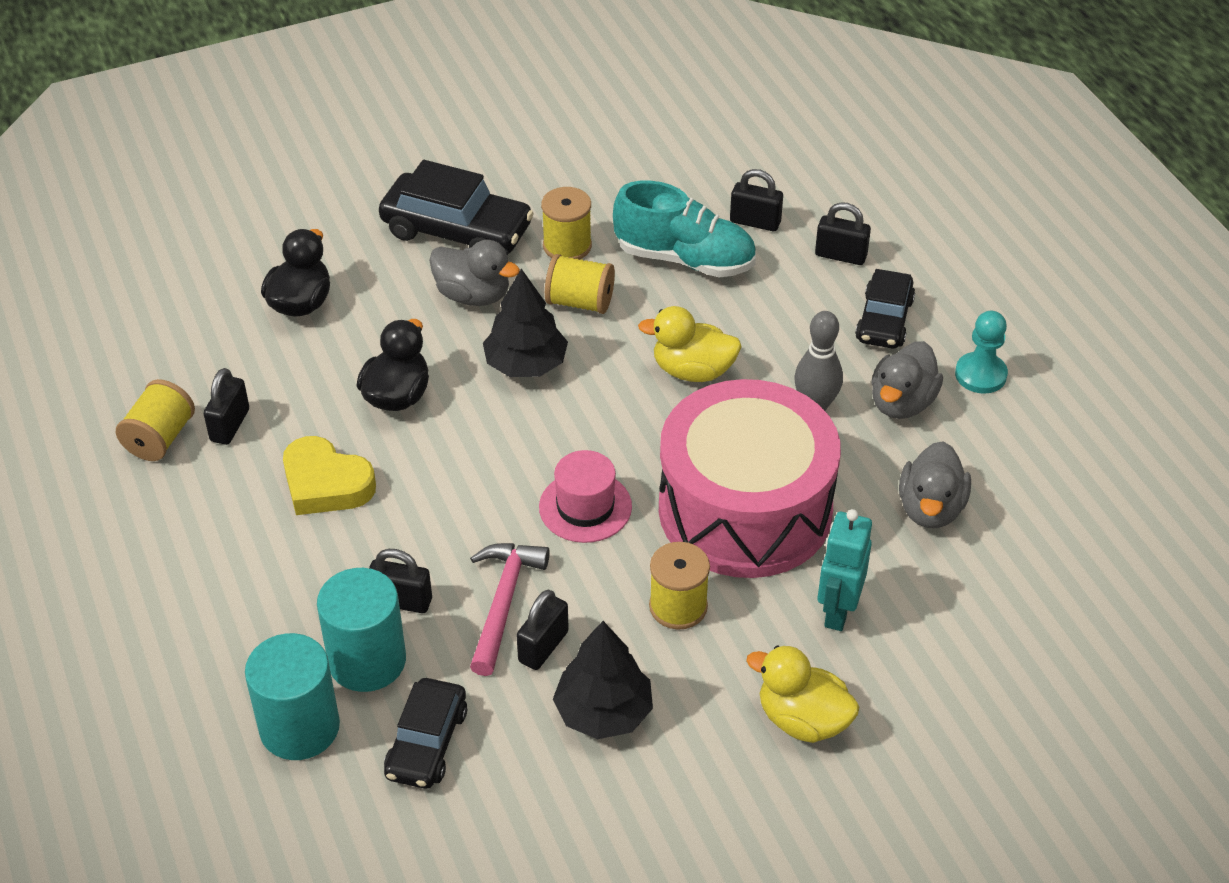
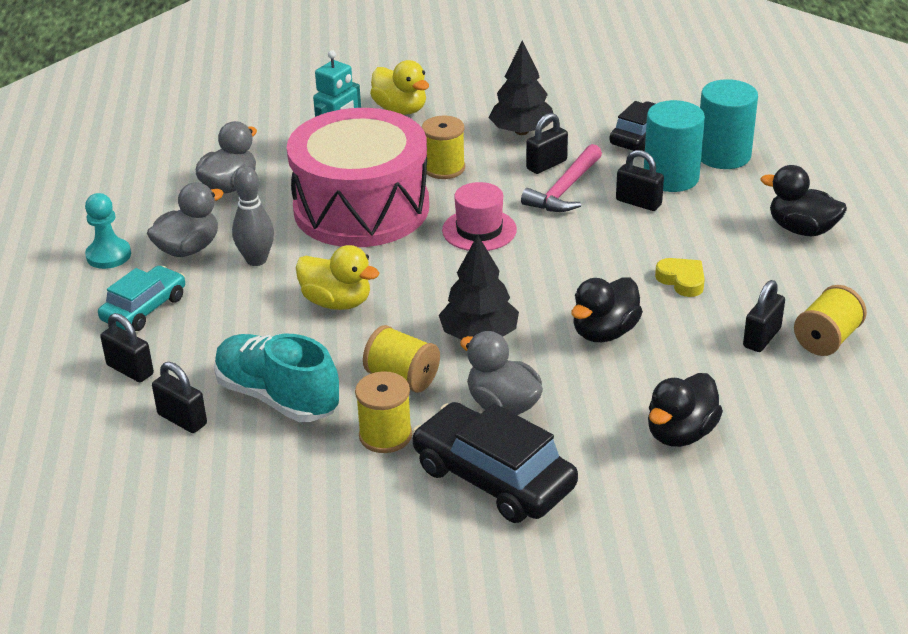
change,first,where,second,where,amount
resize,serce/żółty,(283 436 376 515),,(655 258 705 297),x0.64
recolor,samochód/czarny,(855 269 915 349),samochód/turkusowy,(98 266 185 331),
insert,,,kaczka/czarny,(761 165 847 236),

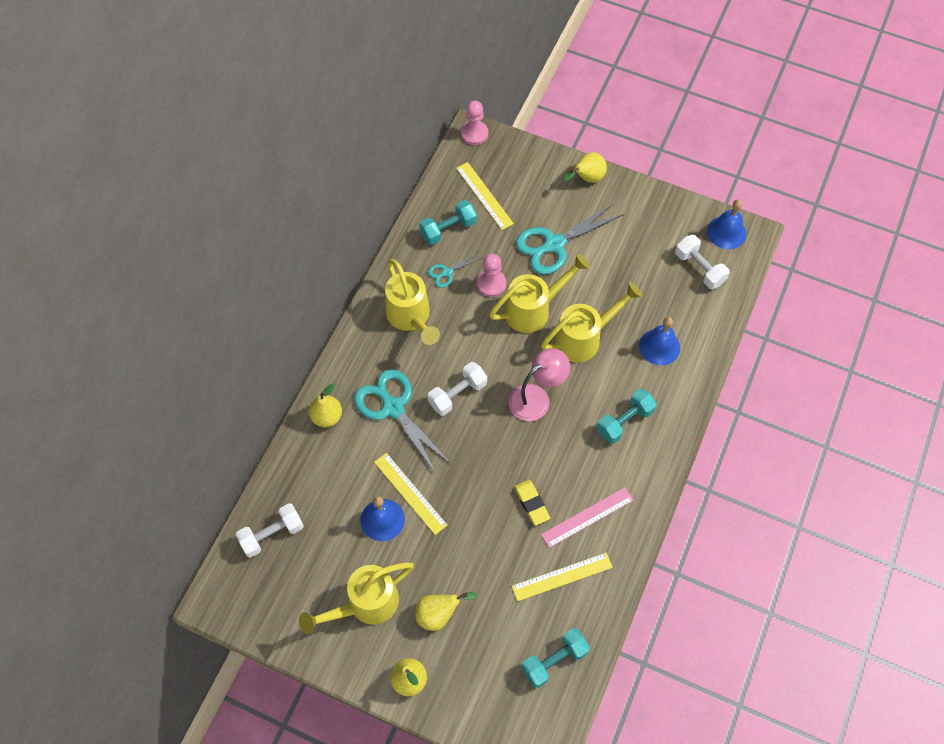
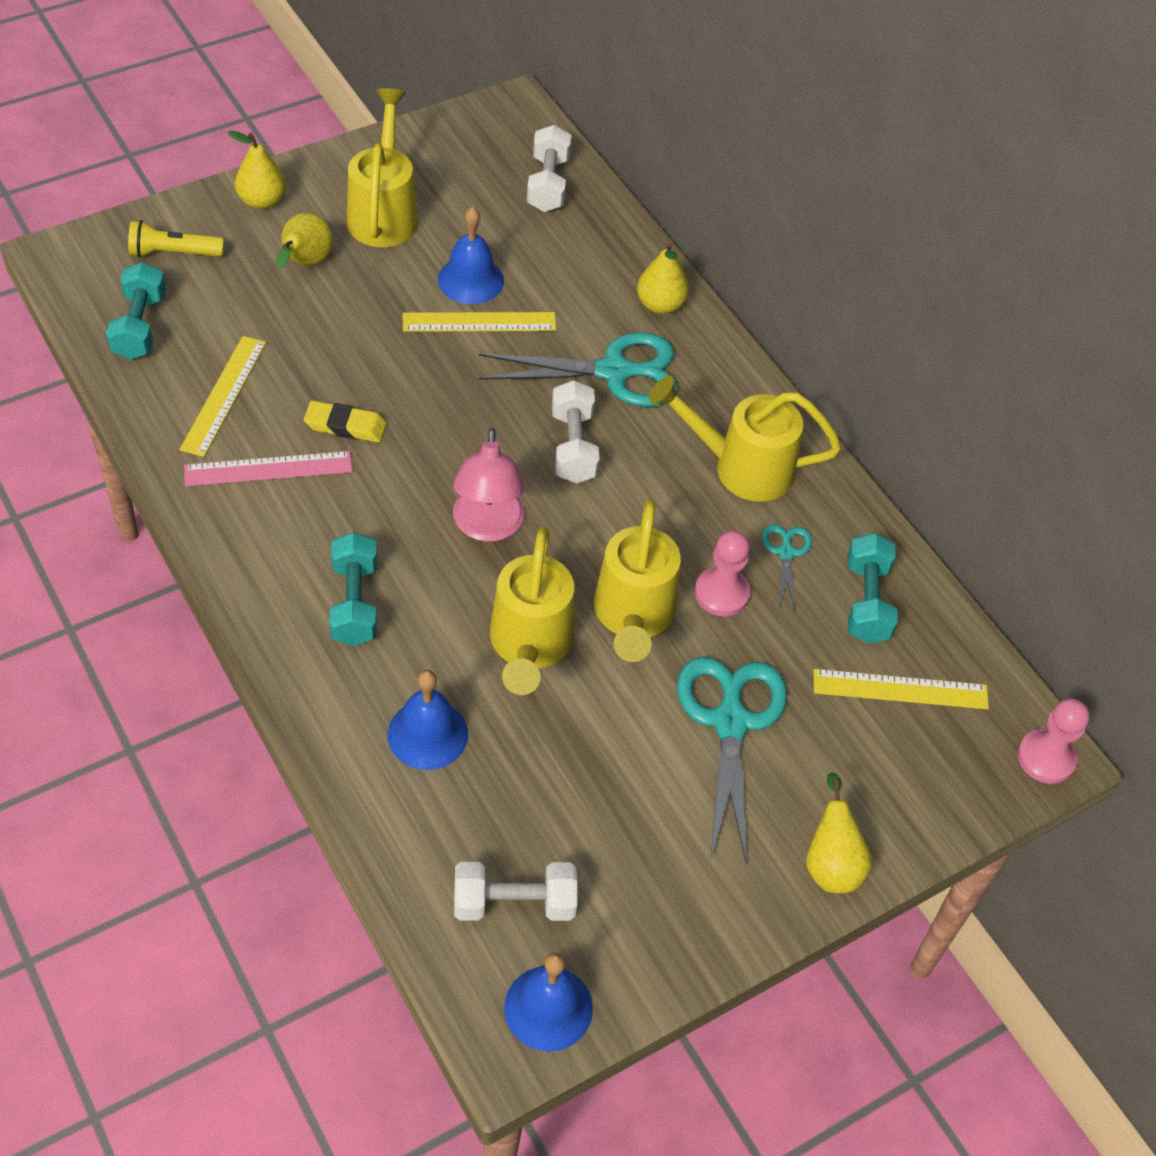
change,first,where,second,where,amount
rotate,linijka/różowy,(541 487 634 548),,(184 451 352 486),75 degrees clockwise
insert,,,latarka/żółty,(128 220 224 257),

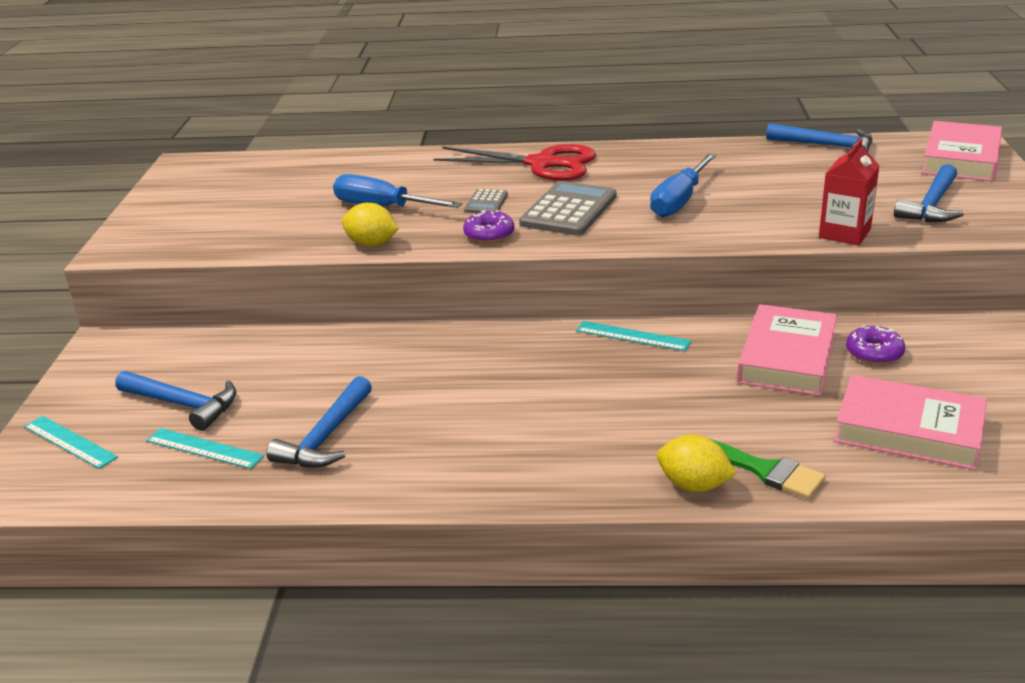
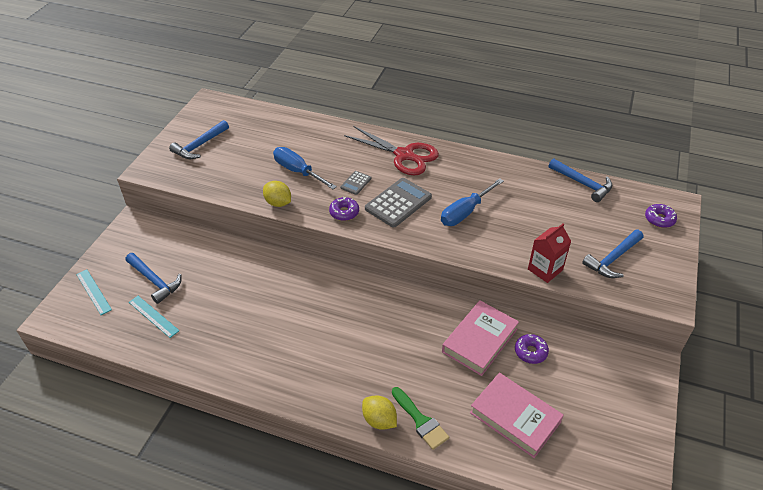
change,first,where,second,where,amount
move,młotek/niebieski,(267 376 372 468),,(169 120 229 159),
delete,linijka/turkusowy,(576 321 691 351),,,
replace,książka/różowy,(921 121 1002 181),donut/fioletowy,(645 204 677 228),

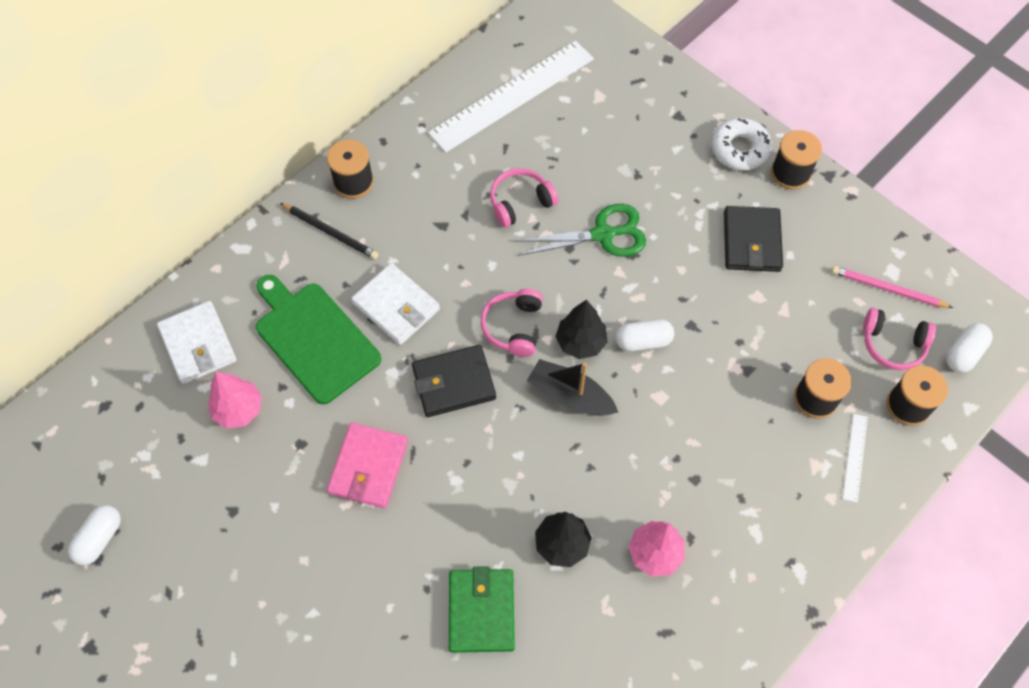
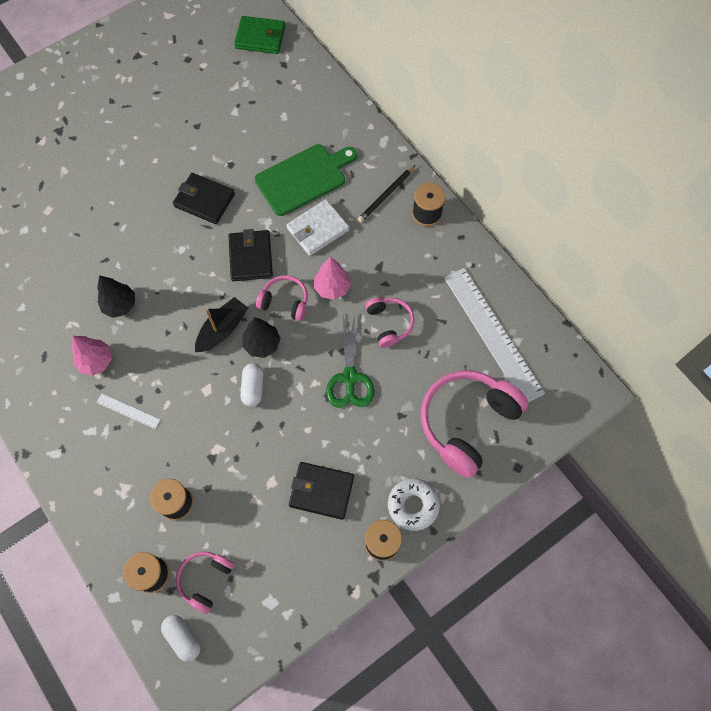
change,first,where,second,where,amount
delete,kapsułka/biały,(68 505 121 565),,,
delete,portfel/biały,(157 301 237 384),,,
move,drzewko/różowy,(208 372 262 429),,(314 257 351 300),
recolor,portfel/różowy,(327 423 408 508),portfel/czarny,(173 173 235 224),
move,portfel/zielony,(449 566 515 653),,(234 16 285 54),
delete,ołówek/różowy,(832 266 953 308),,,
move,linijka/biały,(843 414 868 503),,(96 394 160 429),
insert,,,słuchawki/różowy,(421 370 529 478),

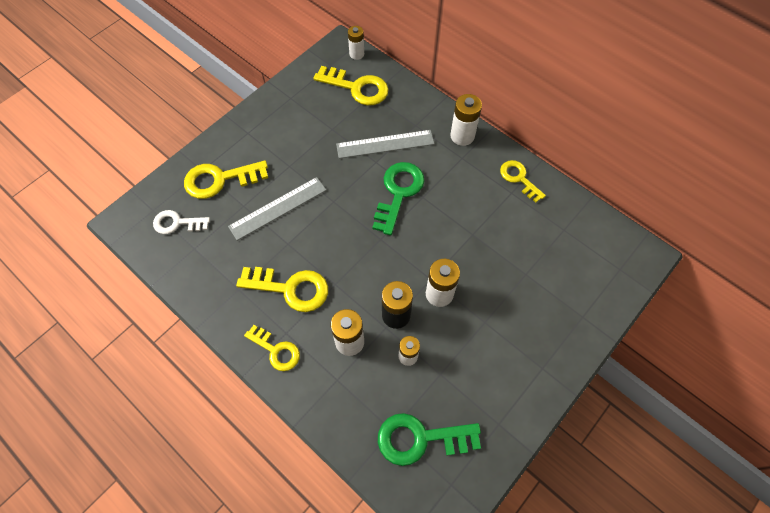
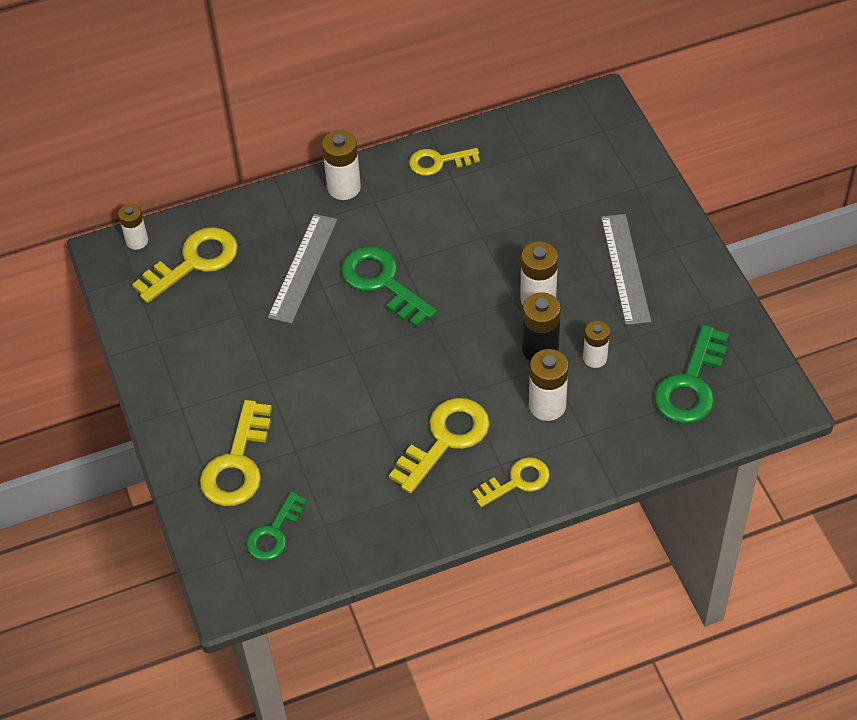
change,first,where,second,where,amount
recolor,klucz/biały,(153 210 210 234),klucz/zielony,(246 491 307 561),
move,linijka/szary,(228 177 326 241),,(601 214 651 325),

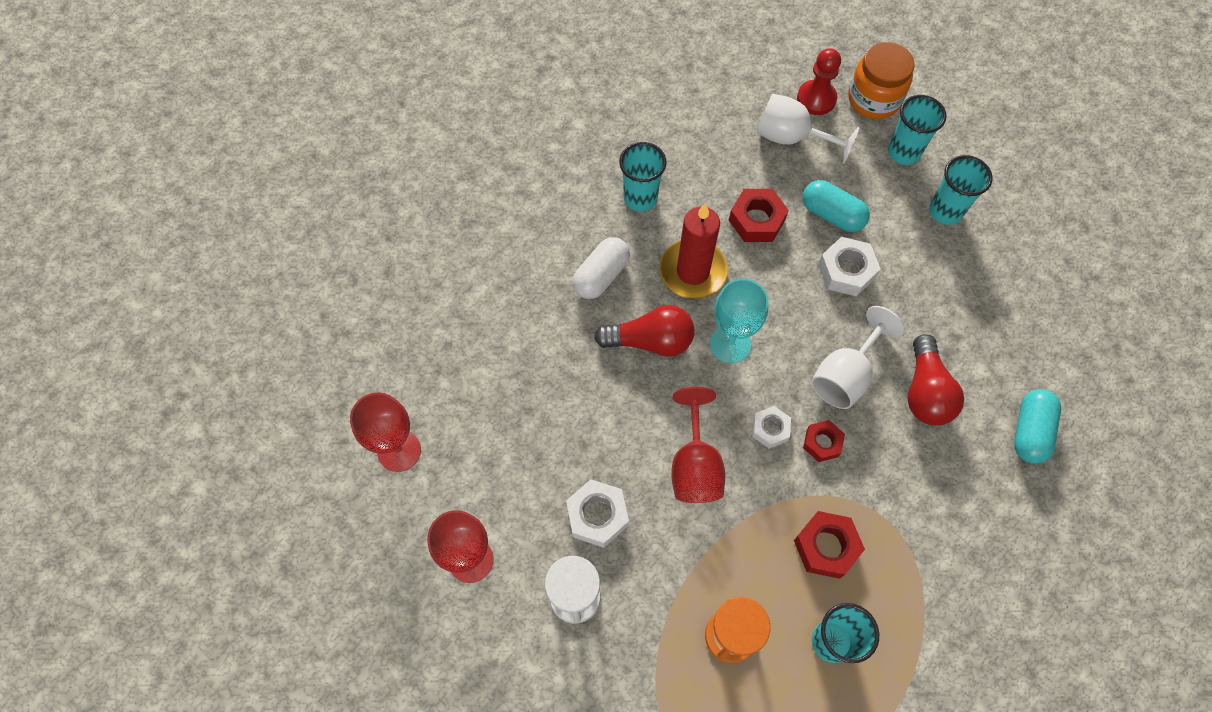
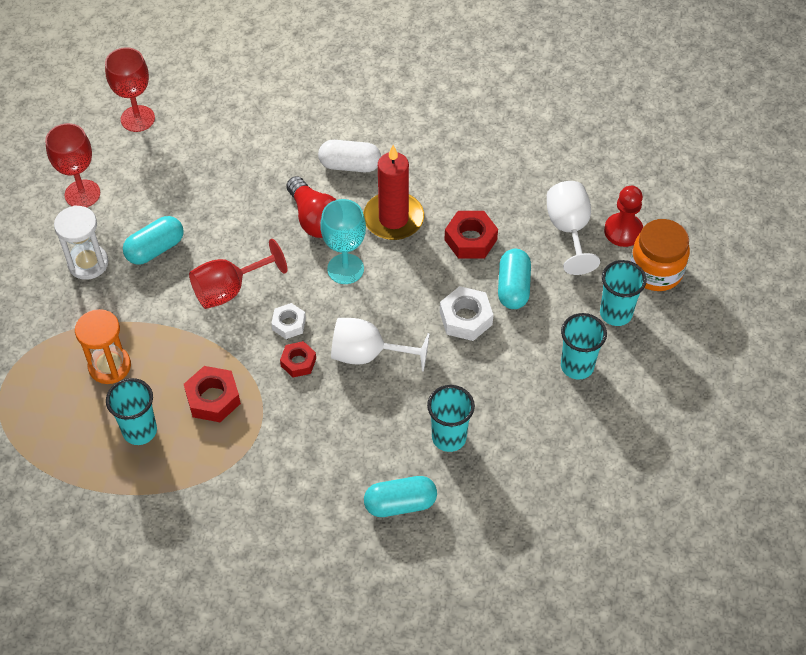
change,first,where,second,where,amount
replace,nakrętka/biały,(566 479 629 548),kapsułka/turkusowy,(123 216 184 265),
move,szklanka/turkusowy,(619 142 666 212),,(427 385 475 452),
delete,żarówka/czerwony,(908 334 964 426),,,

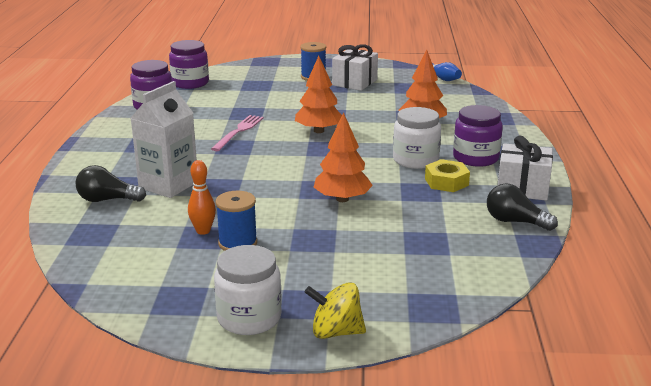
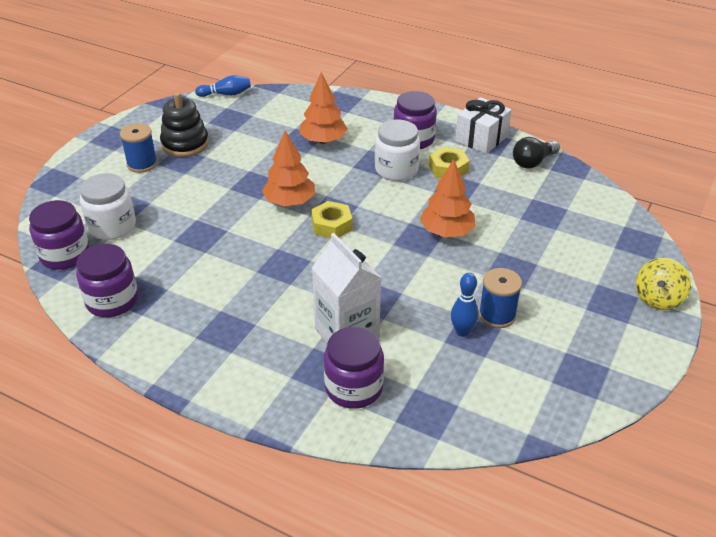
change,first,where,second,where,amount
replace,żarówka/czarny,(75 165 146 202),słoik/fioletowy,(324 327 384 409),
recolor,kręgiel/pomarańczowy,(188 160 216 235),kręgiel/niebieski,(451 273 479 337),
delete,widelec/różowy,(211 115 264 151),,,
move,słoik/biały,(214 245 282 335),,(80 173 136 240),
replace,prezent/biały,(332 44 378 91),zabawka nakładanka/czarny,(160 92 209 157),
insert,,,nakrętka/żółty,(311 201 352 238),

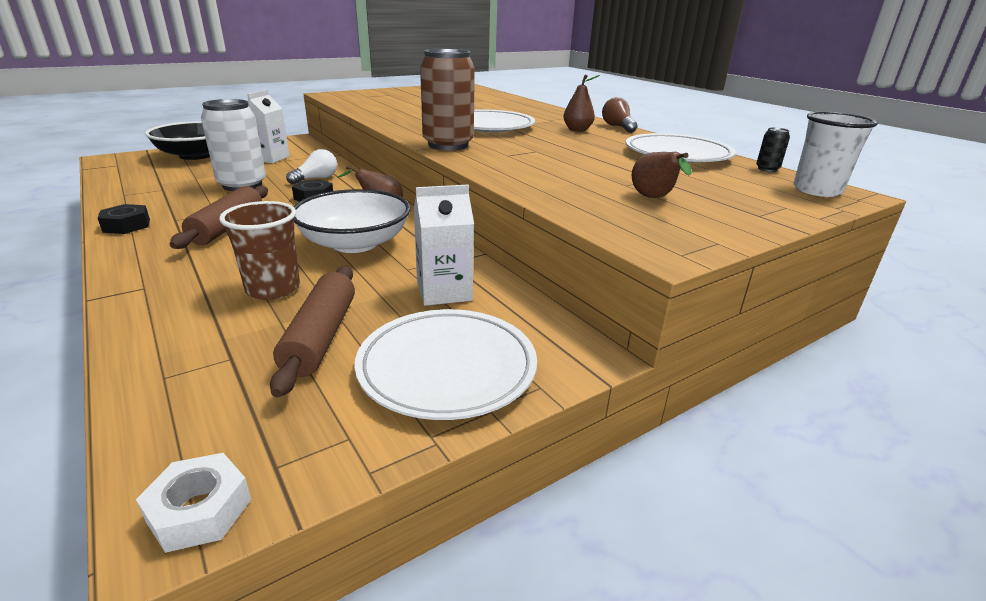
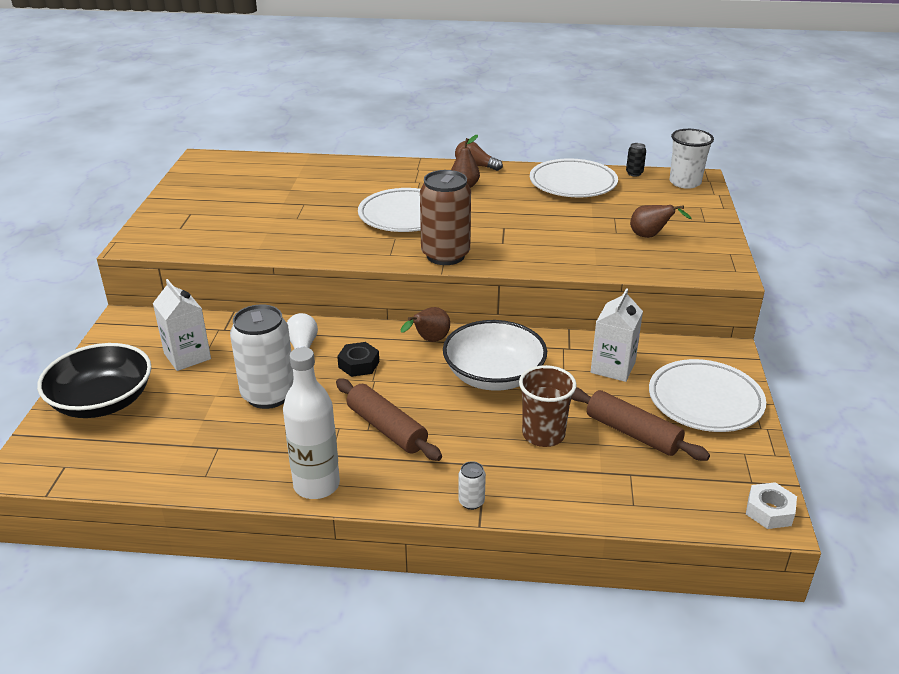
change,first,where,second,where,amount
replace,nakrętka/czarny,(98 204 150 234),butelka/biały,(283 347 340 499),
insert,,,puszka/biały,(458 461 486 510),

